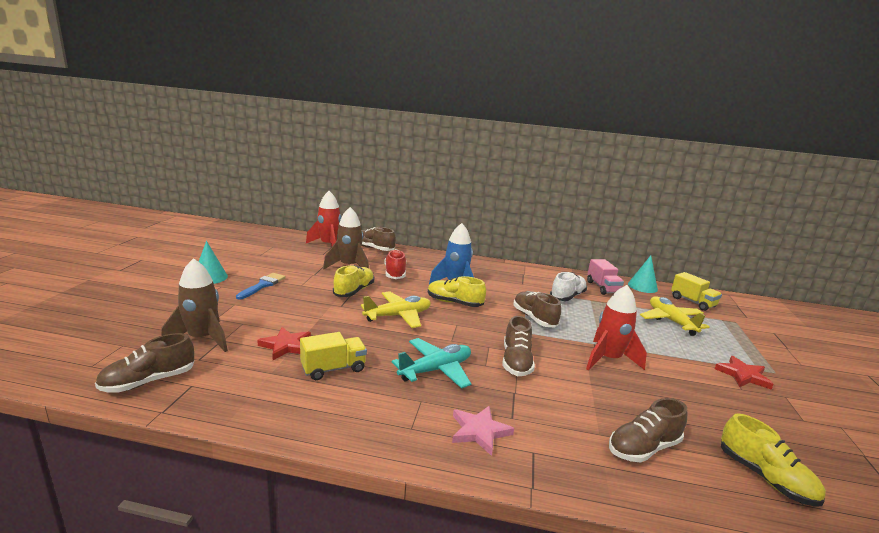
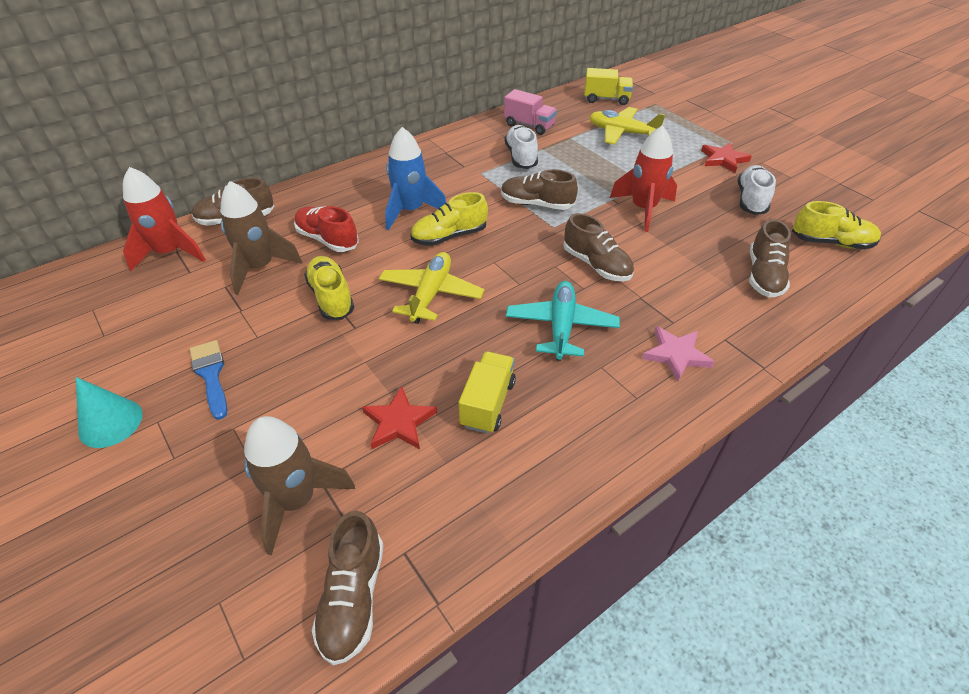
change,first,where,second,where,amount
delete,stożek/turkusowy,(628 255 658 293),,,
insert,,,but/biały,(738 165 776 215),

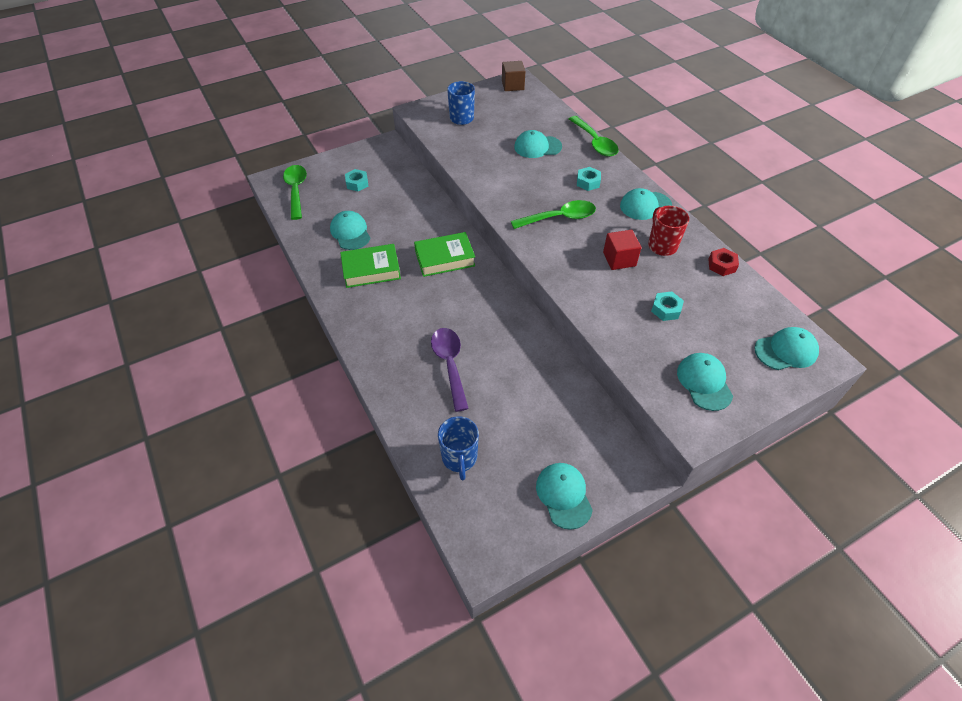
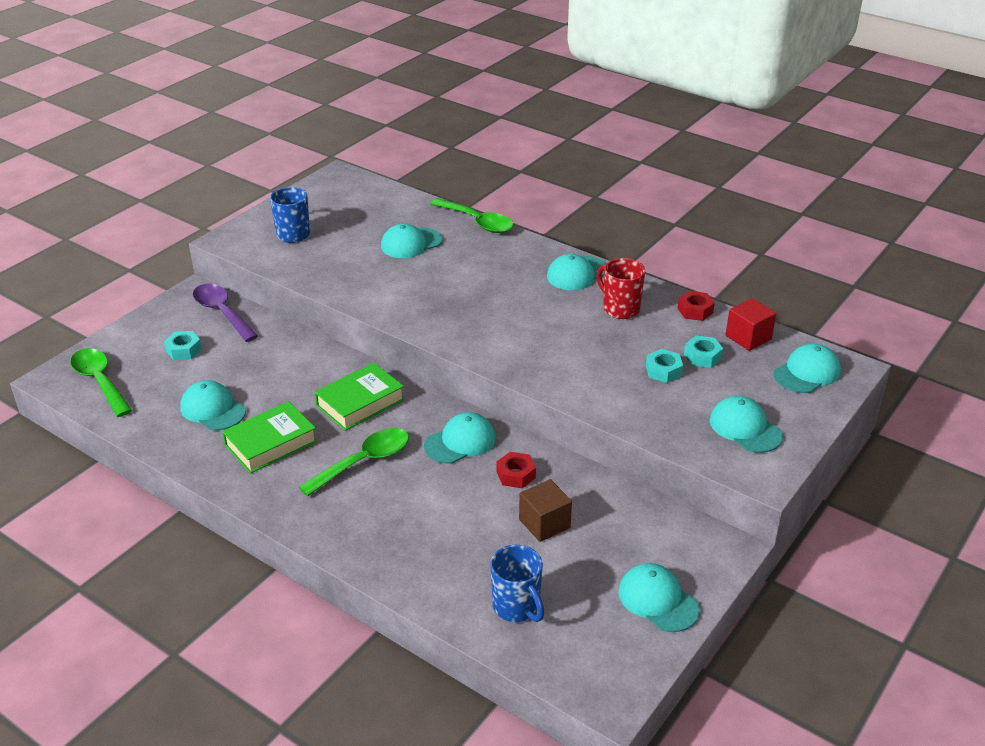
change,first,where,second,where,amount
move,łyżka/fioletowy,(431 328 469 412),,(193 284 258 342),
move,sześcian/brązowy,(502 61 525 91),,(519 479 572 542),
move,łyżka/zielony,(511 200 596 229),,(299 428 409 497),
move,nakrętka/turkusowy,(577 167 601 191),,(684 336 723 368),
move,sześcian/czerwony,(603 230 641 270),,(725 298 776 351),
insert,,,czapka/turkusowy,(424 412 496 464),
insert,,,nakrętka/czerwony,(497 452 536 488),

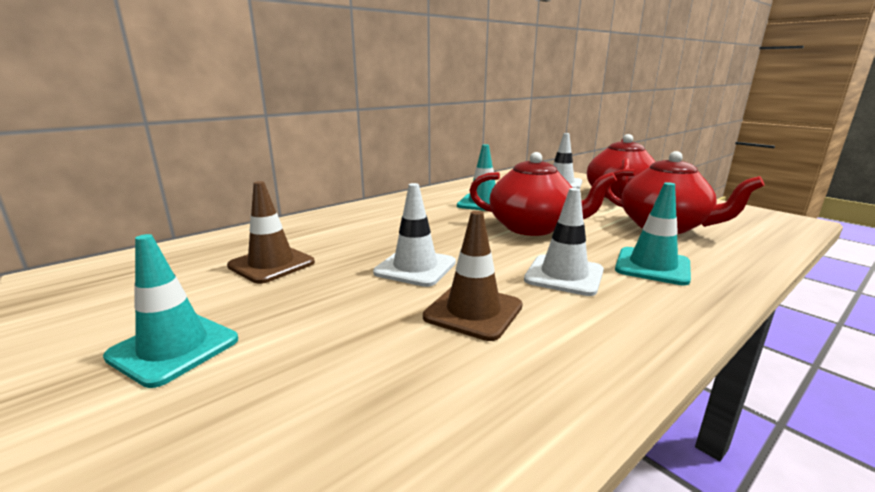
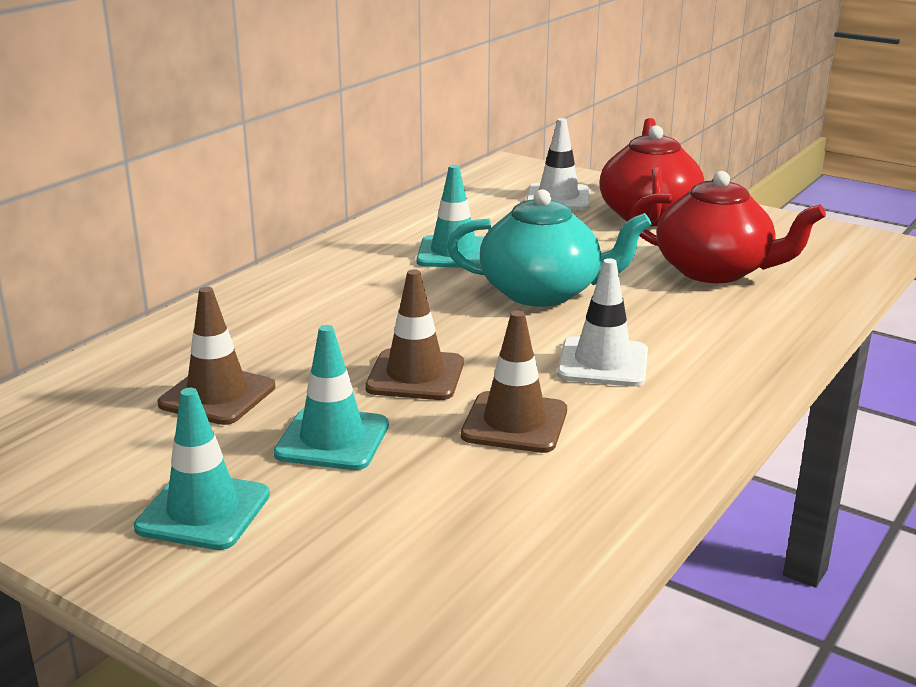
change,first,where,second,where,amount
recolor,pachołek/biały,(373 183 456 287),pachołek/brązowy,(365 269 464 400),
recolor,imbryk/czerwony,(469 152 617 236),imbryk/turkusowy,(447 189 651 307),
move,pachołek/turkusowy,(615 182 691 285),,(274 325 389 470),

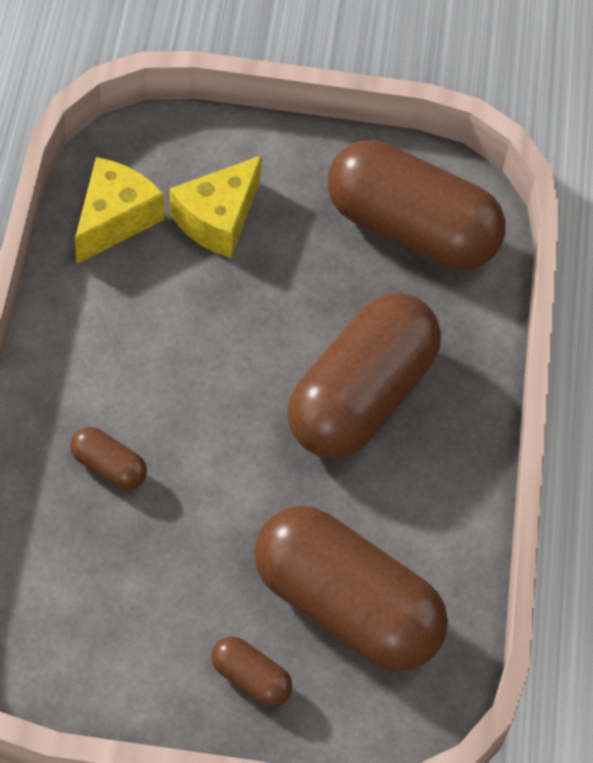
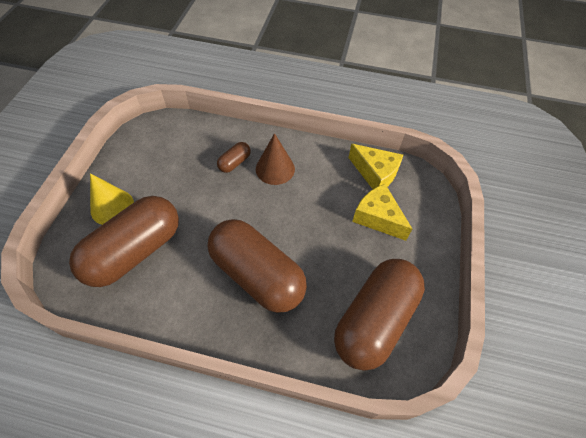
change,first,where,second,where,amount
replace,kapsułka/brązowy,(211 636 293 707),stożek/żółty,(90 173 134 225),
insert,,,stożek/brązowy,(256 133 295 185),

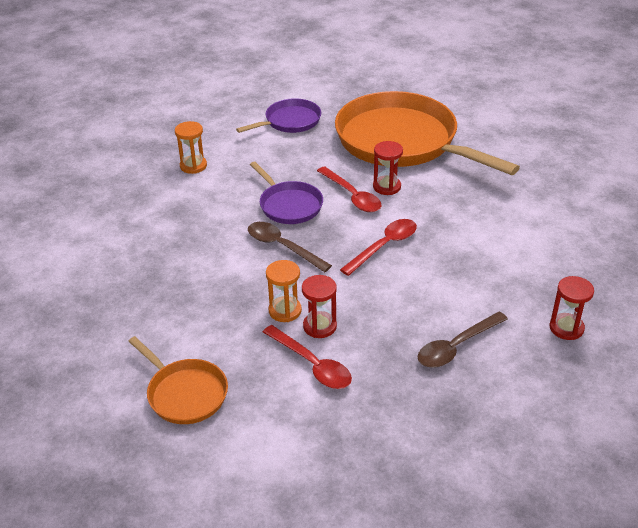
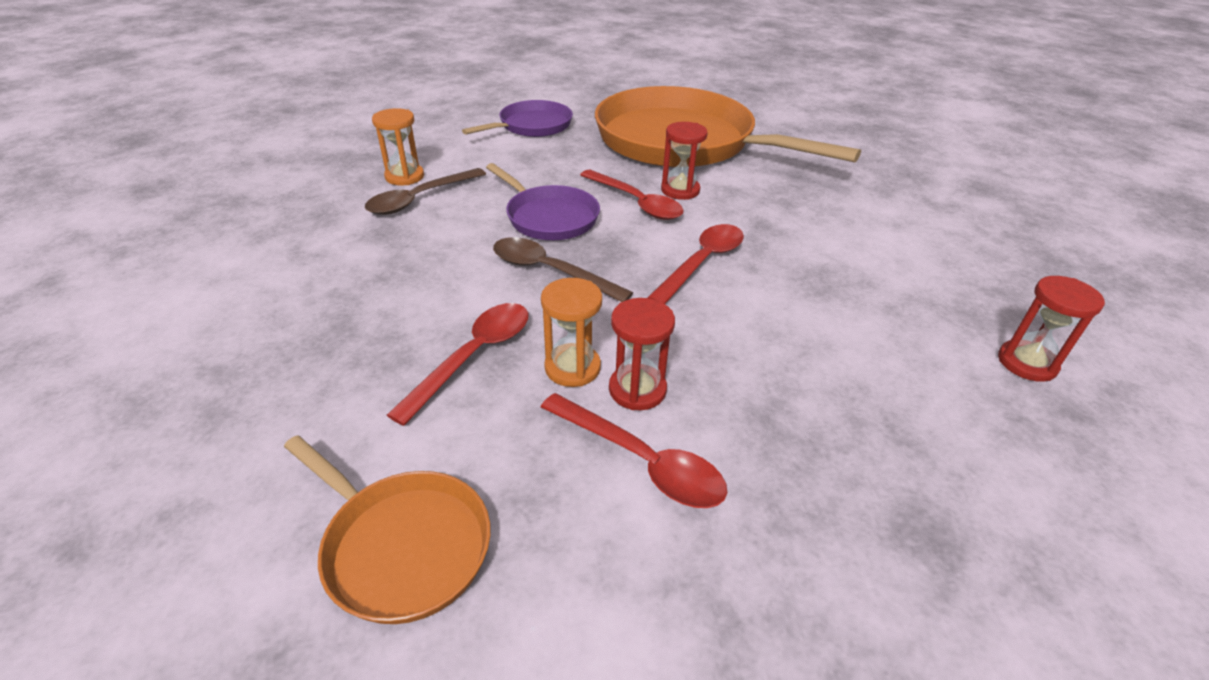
change,first,where,second,where,amount
move,łyżka/brązowy,(418 312 508 368),,(365 168 486 215),
insert,,,łyżka/czerwony,(387 303 528 426),

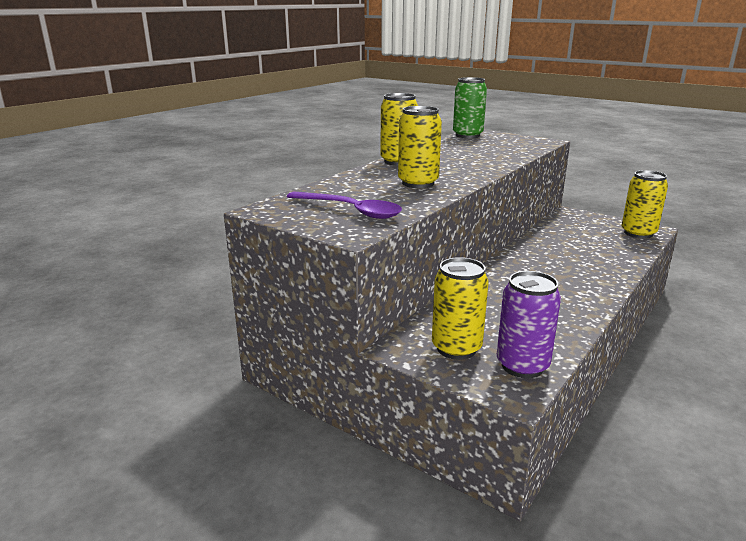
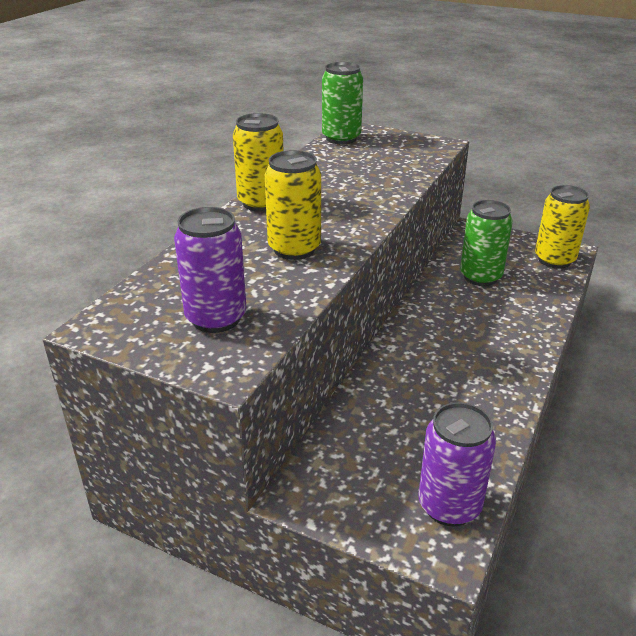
change,first,where,second,where,amount
replace,łyżka/fioletowy,(287 192 402 219),puszka/fioletowy,(174 207 246 333),
delete,puszka/żółty,(432 257 489 360),,,
insert,,,puszka/zielony,(460 200 513 286),

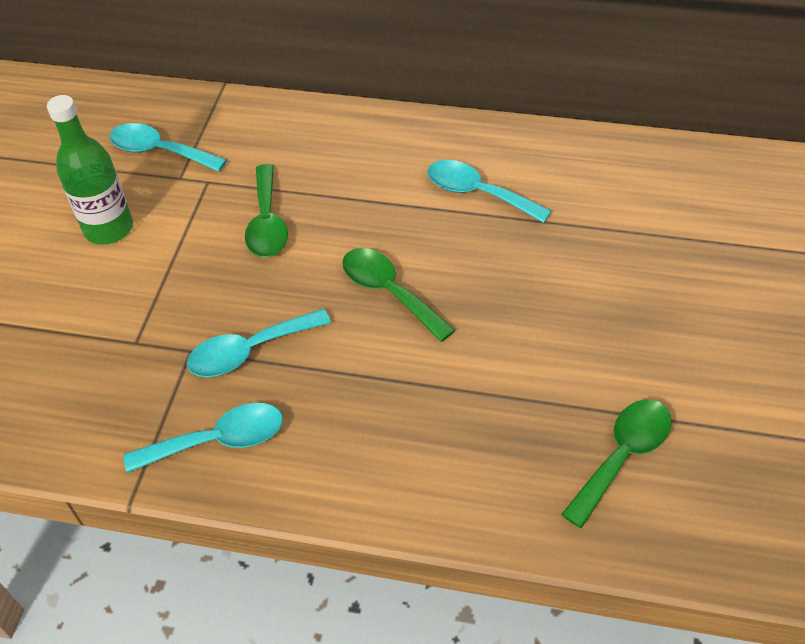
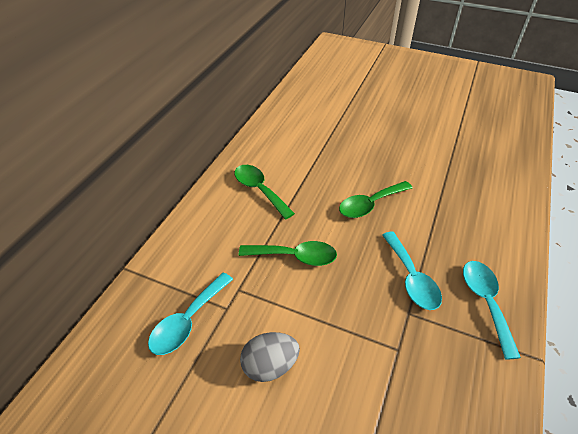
change,first,where,second,where,amount
replace,butelka/zielony,(47 95 133 245),jajko/szary,(240 332 300 382),
delete,łyżka/turkusowy,(427 160 552 223),,,
move,łyżka/zielony,(561 399 672 528),,(234 165 295 219),

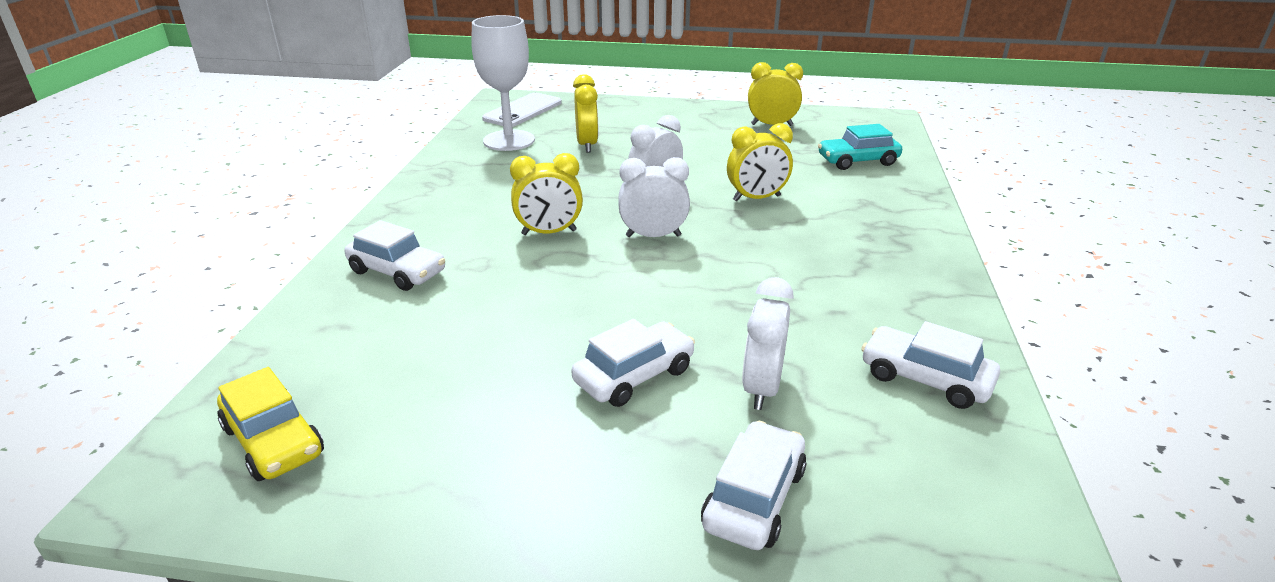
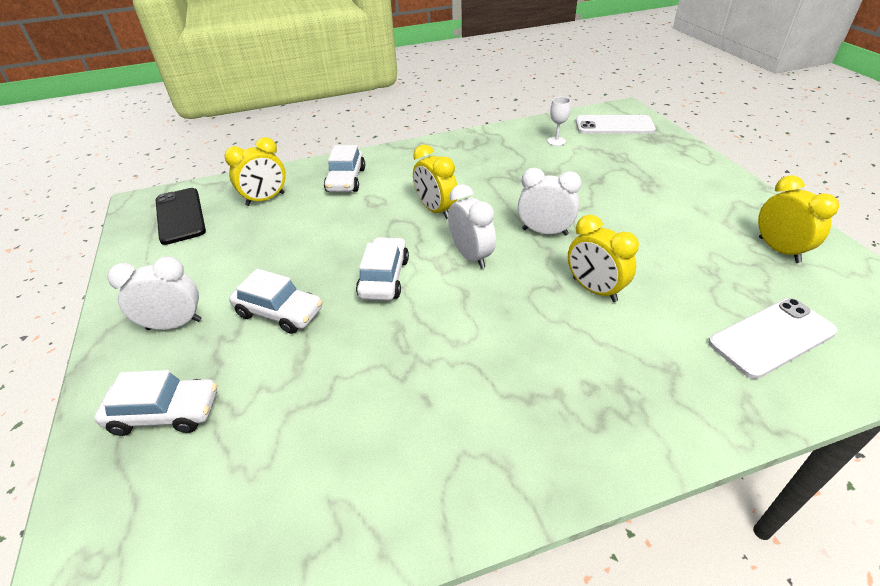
change,first,where,second,where,amount
replace,samochód/żółty,(217 367 324 481),telefon/czarny,(156 188 206 245),
resize,kielich/biały,(471 15 535 151),,(547 97 571 146),x0.44
move,budzik/żółty,(573 74 598 153),,(224 137 286 206),
move,budzik/biały,(742 277 794 410),,(107 256 201 330),
replace,samochód/turkusowy,(818 124 902 170),telefon/biały,(708 298 838 379),
move,samochód/biały,(861 321 1000 409),,(356 237 409 301),

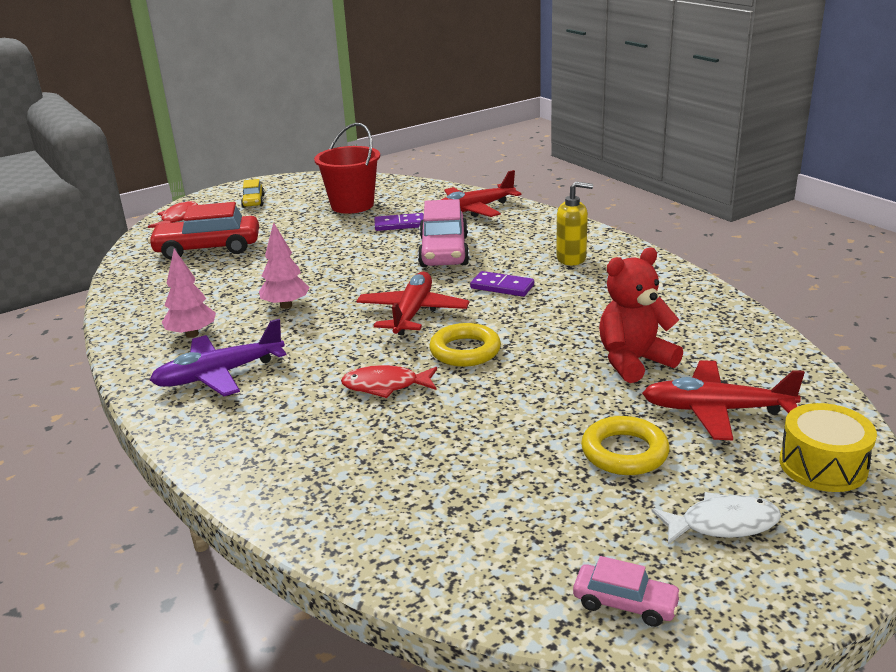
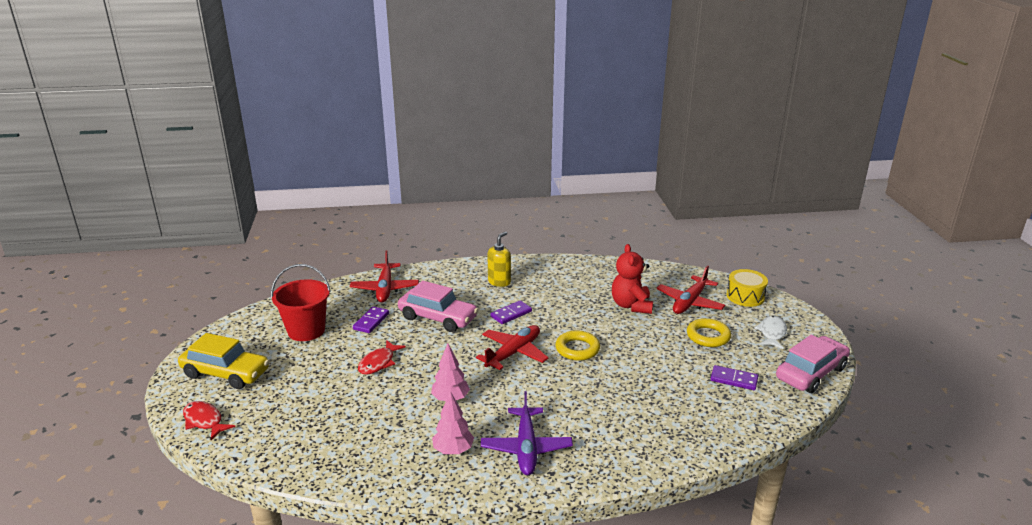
change,first,where,second,where,amount
delete,samochód/czerwony,(148 202 259 260),,,
resize,samochód/żółty,(241 179 265 208),,(178 333 269 389),x1.98
move,ryba/czerwony,(341 365 437 398),,(358 340 406 375),
rotate,samolot/czerwony,(356 272 469 335),,(476 325 549 370),90 degrees clockwise
resize,samochód/różowy,(573 556 682 627),,(776 335 850 393),x1.98
insert,,,kostka domina/fioletowy,(711 365 758 390),

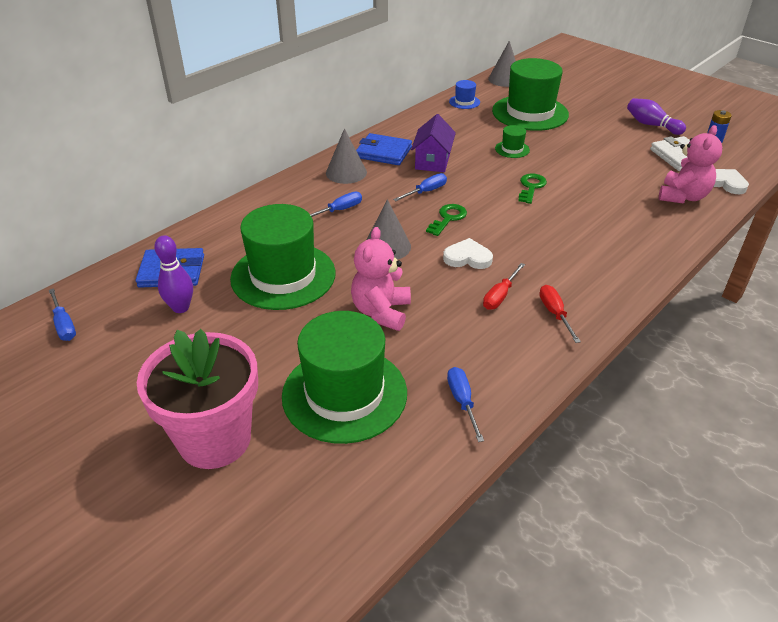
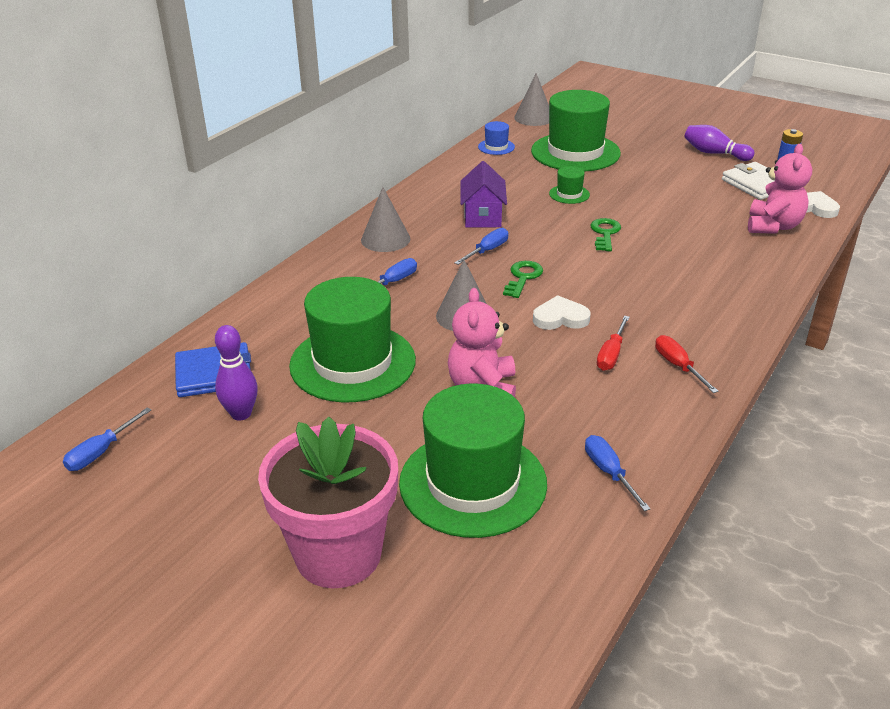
change,first,where,second,where,amount
rotate,śrubokręt/niebieski,(49 288 76 341),,(63 407 151 471),75 degrees clockwise
delete,portfel/niebieski,(356 133 412 165),,,

